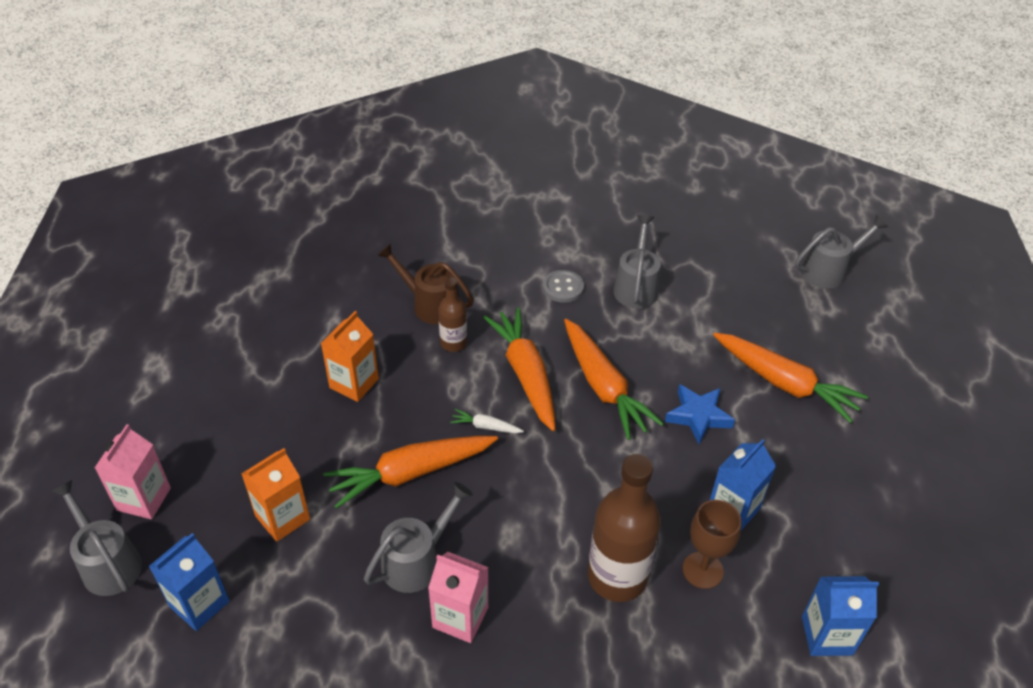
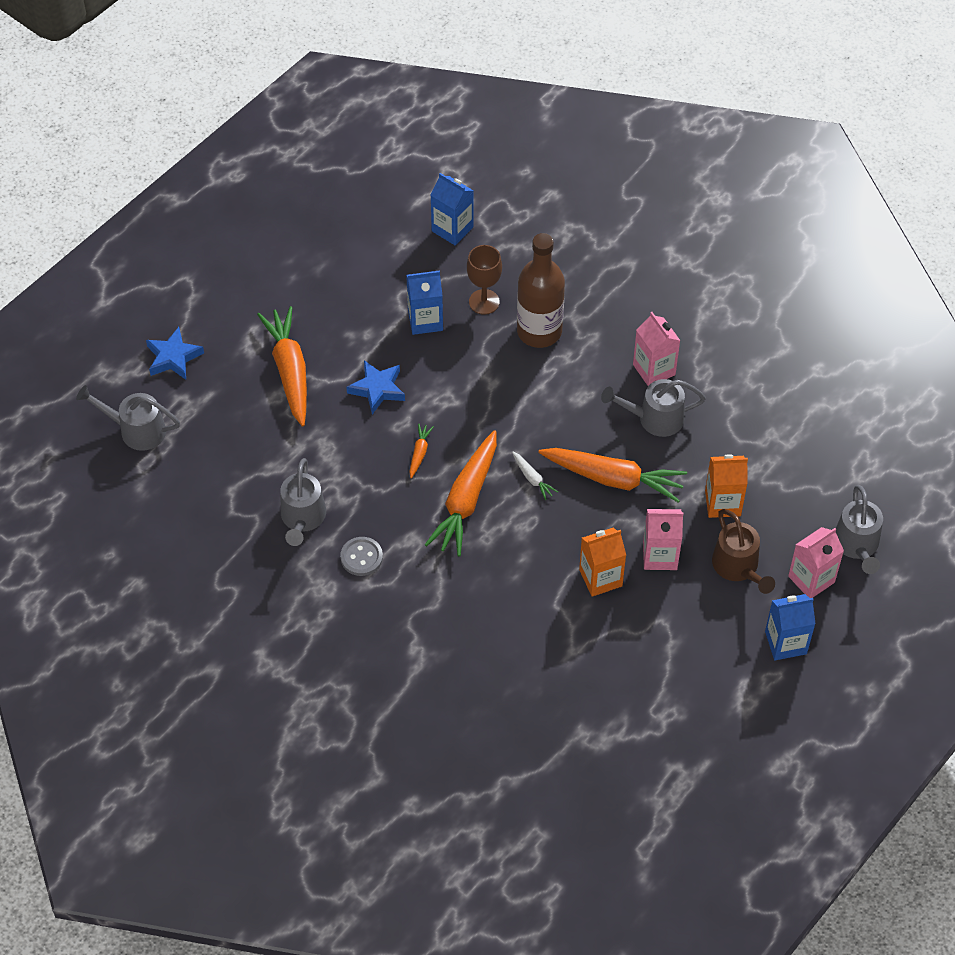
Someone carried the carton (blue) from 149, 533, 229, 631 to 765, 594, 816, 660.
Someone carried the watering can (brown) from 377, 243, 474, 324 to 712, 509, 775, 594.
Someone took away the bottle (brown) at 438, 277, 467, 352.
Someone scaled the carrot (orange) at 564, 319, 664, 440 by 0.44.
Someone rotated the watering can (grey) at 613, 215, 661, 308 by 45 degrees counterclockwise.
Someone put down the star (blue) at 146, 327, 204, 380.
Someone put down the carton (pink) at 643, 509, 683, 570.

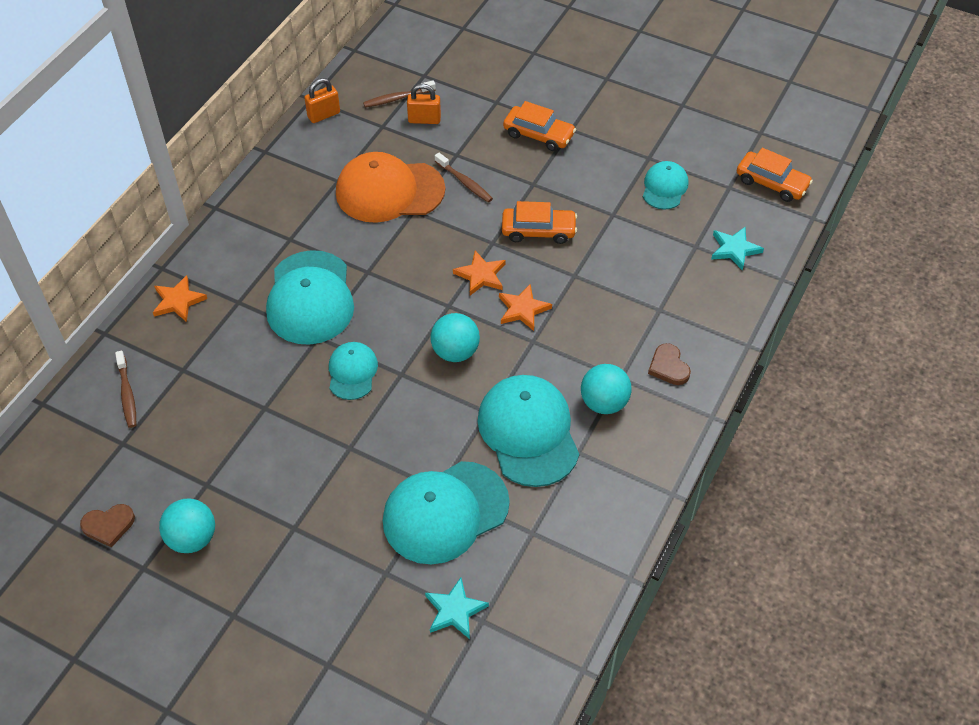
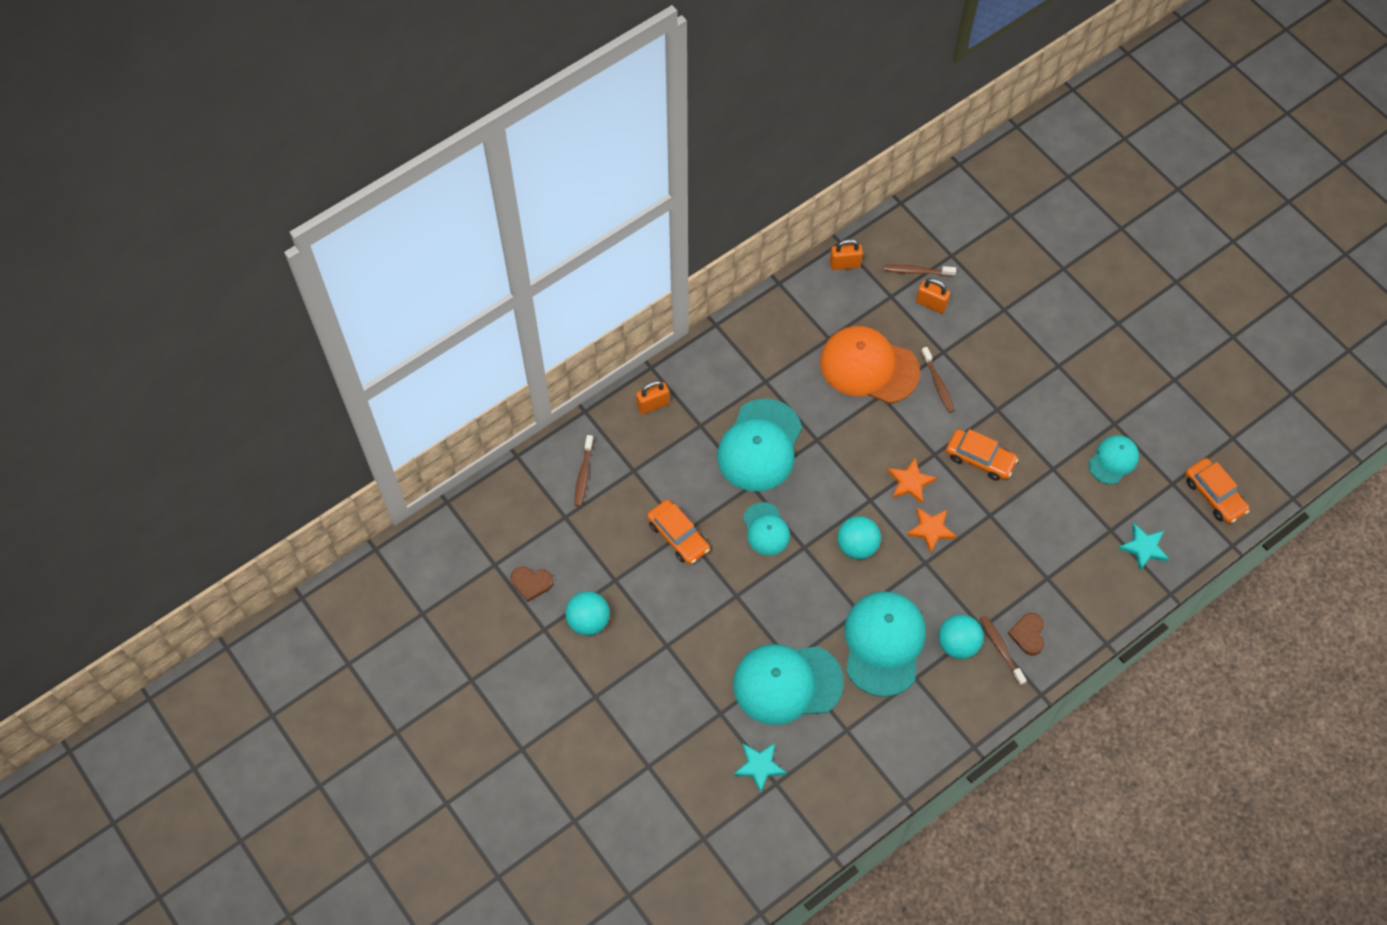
Someone swapped the star (orange) at 153, 275, 207, 322 for the padlock (orange) at 636, 380, 669, 414.
Someone rotated the cap (turquoise) at 329, 342, 378, 400 by 135 degrees clockwise.
Someone carried the car (orange) from 503, 101, 576, 151 to 647, 500, 710, 564.
Someone put down the toothbrush (brown) at 980, 615, 1027, 686.

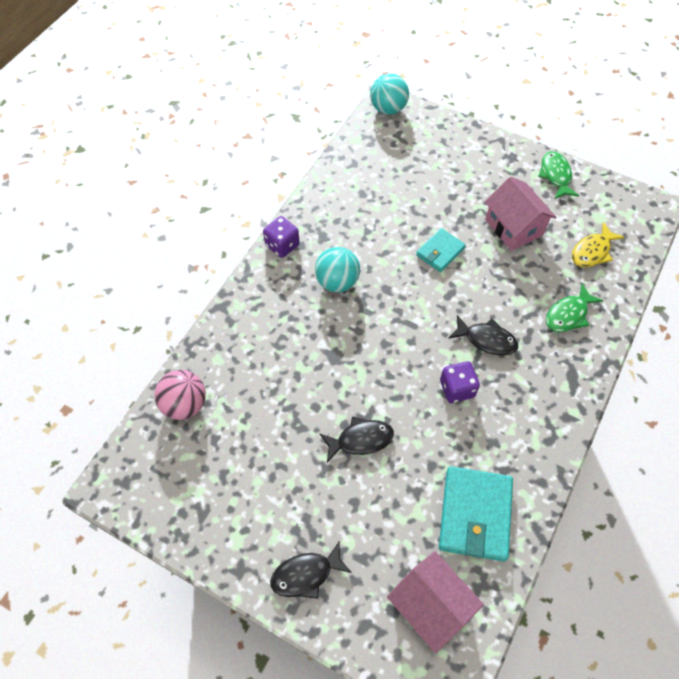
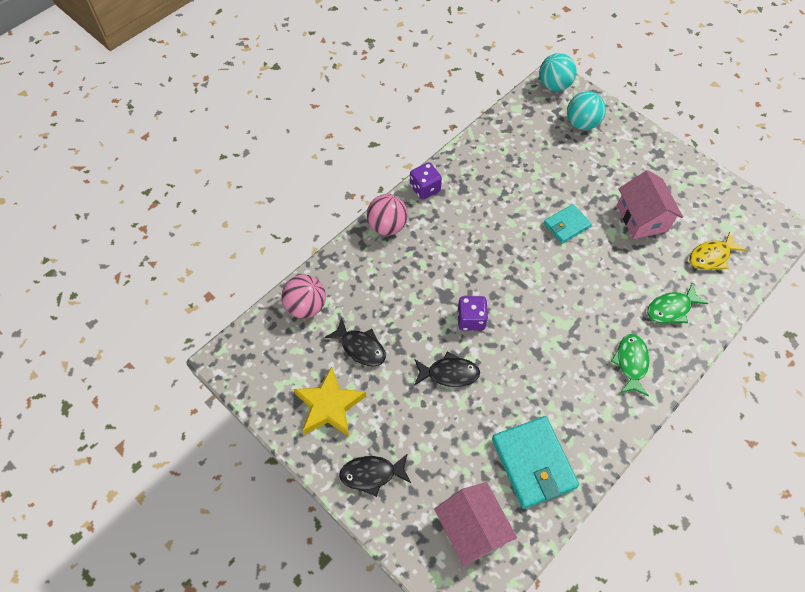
Someone carried the ball (turquoise) from 315, 247, 360, 292 to 567, 91, 606, 130.
Someone rotated the wallet (turquoise) at 439, 466, 513, 562 by 45 degrees counterclockwise.
Someone carried the dice (purple) from 440, 361, 480, 403 to 458, 296, 488, 330.
Someone carried the fish (black) from 448, 315, 518, 355 to 325, 318, 386, 366.
Someone carried the fish (green) from 538, 151, 579, 199 to 611, 334, 649, 396.
Someone put down the star (yellow) at 293, 366, 366, 436.
Someone put down the ball (pink) at 367, 194, 408, 235.

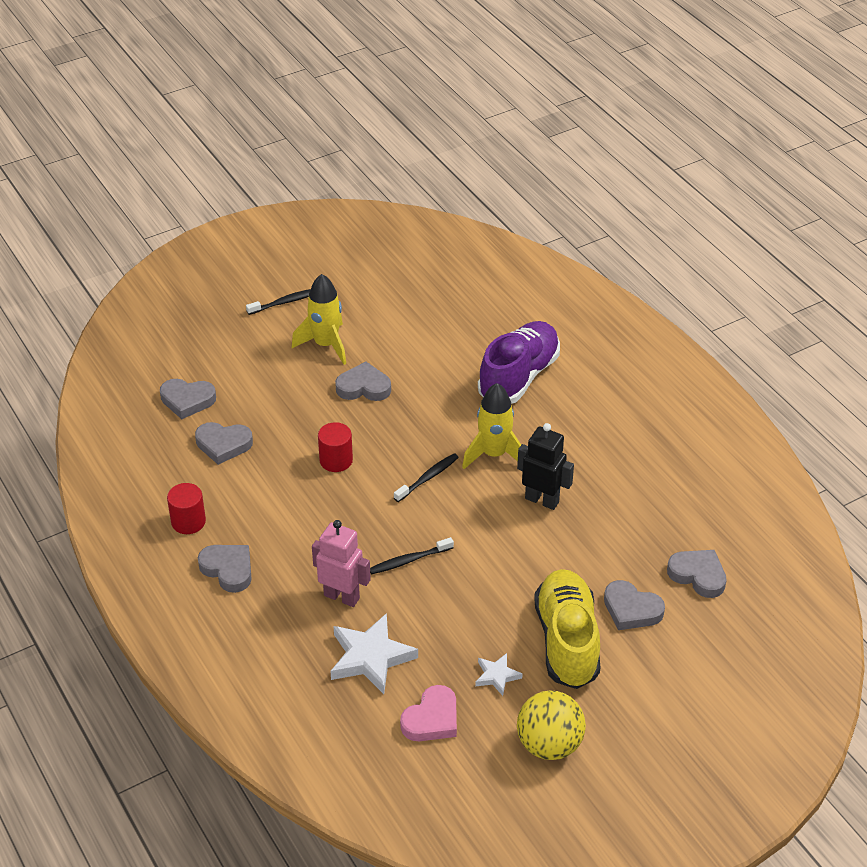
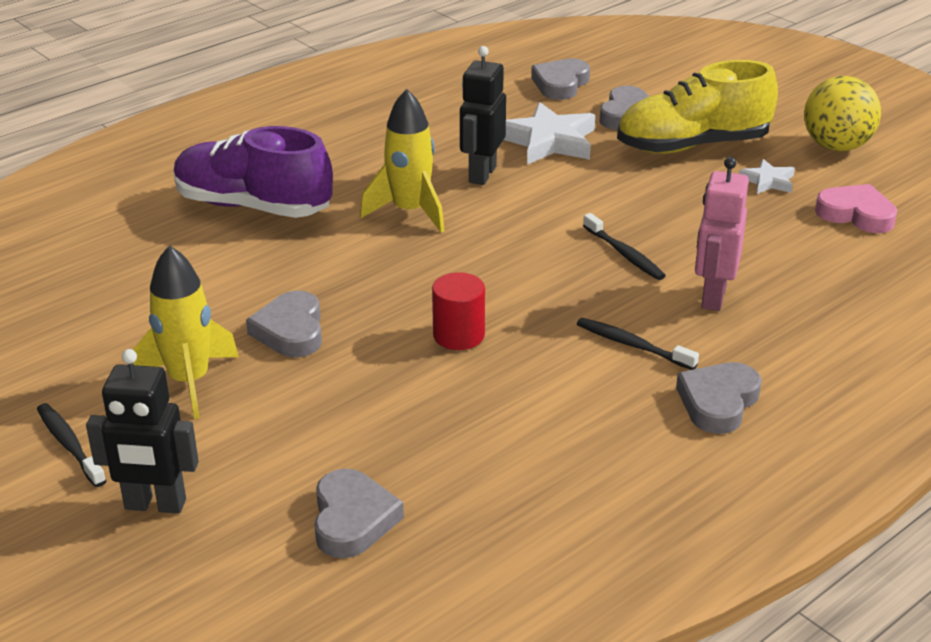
Someone took away the cylinder (red) at 167, 483, 206, 534.
Someone took away the heart (grey) at 195, 422, 253, 465.
Someone carried the star (white) from 331, 613, 418, 694 to 504, 102, 595, 165.
Someone carried the toothbrush (black) from 394, 453, 459, 502 to 577, 318, 699, 370.
Someone put down the robot (black) at 86, 349, 199, 514.

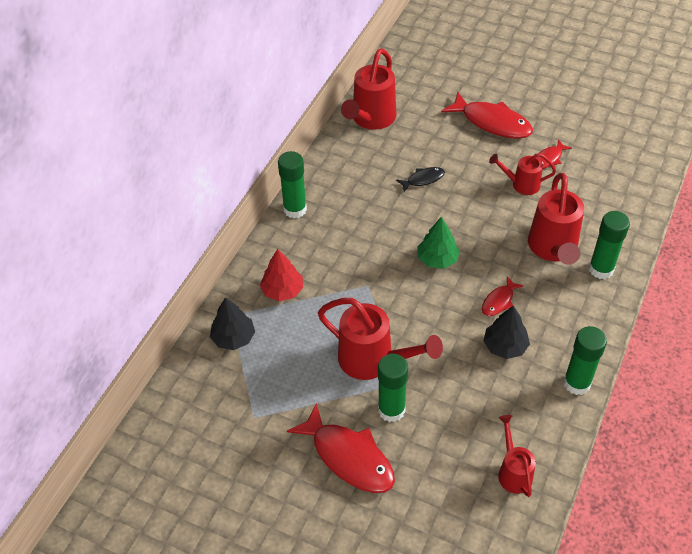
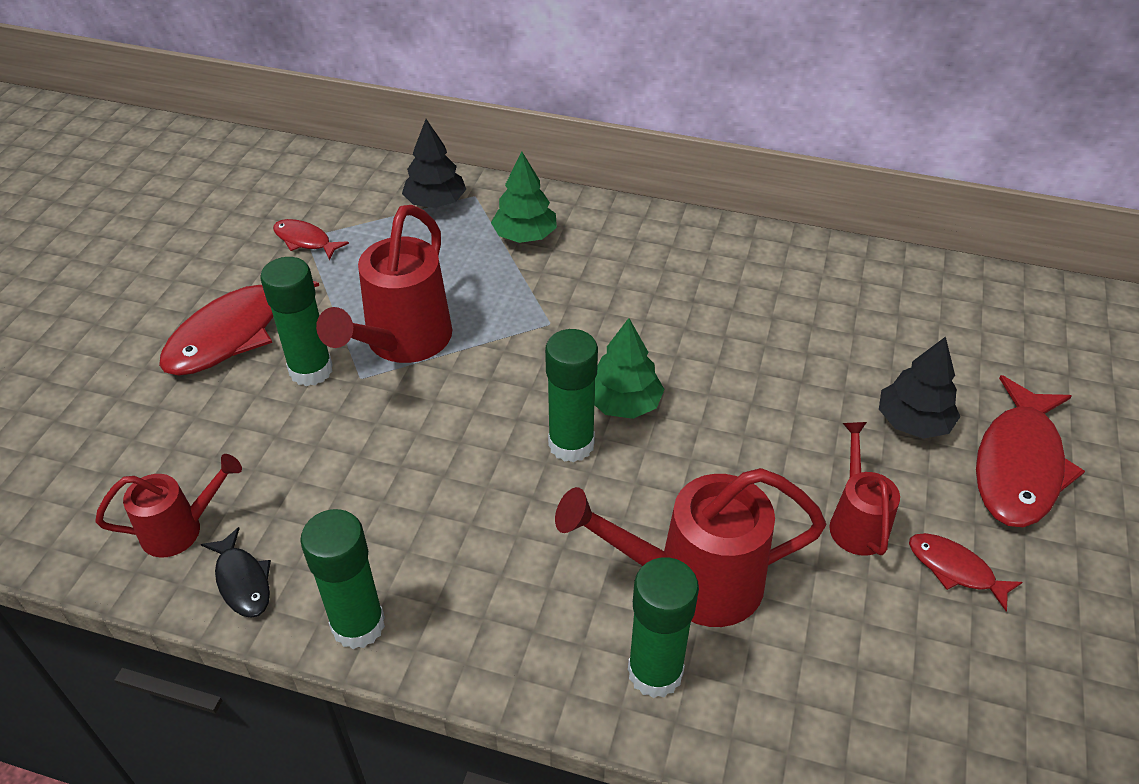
Someone repainted the tree (red) at 260, 249, 303, 301, which became the tree (green) at 491, 151, 557, 243.
Someone carried the glue stick (green) from 278, 151, 307, 218 to 545, 329, 598, 462.
Someone took away the watering can (red) at 341, 49, 396, 130.
Someone carried the fish (black) from 396, 167, 445, 192 to 201, 527, 271, 618.
Someone carried the fish (red) from 482, 276, 523, 316 to 273, 219, 349, 260.
Someone carried the tree (black) from 483, 305, 530, 359 to 879, 337, 960, 439.

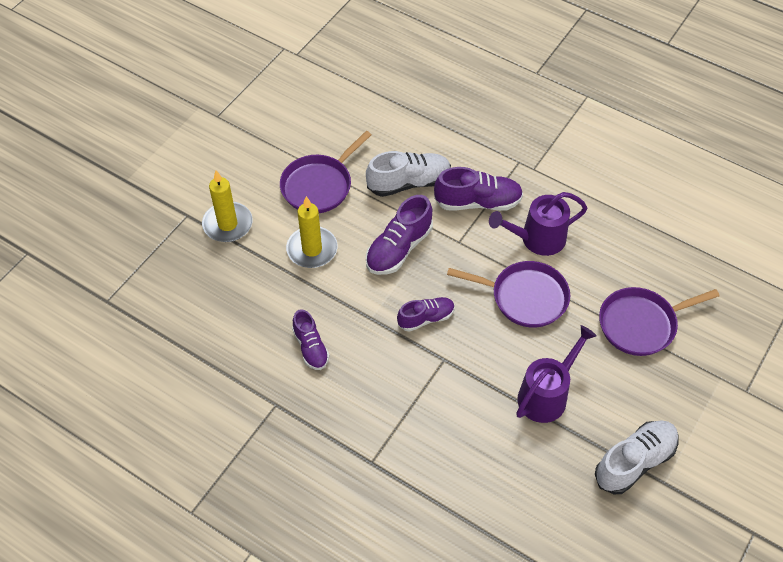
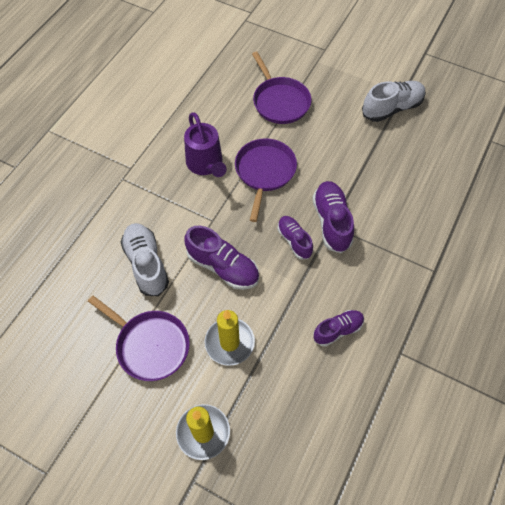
Someone carried the shoe (purple) from 434, 167, 523, 211 to 312, 181, 354, 253.
Someone took away the watering can (purple) at 516, 325, 597, 423.
Someone rotated the shoe (white) at 595, 420, 678, 494 by 105 degrees clockwise.

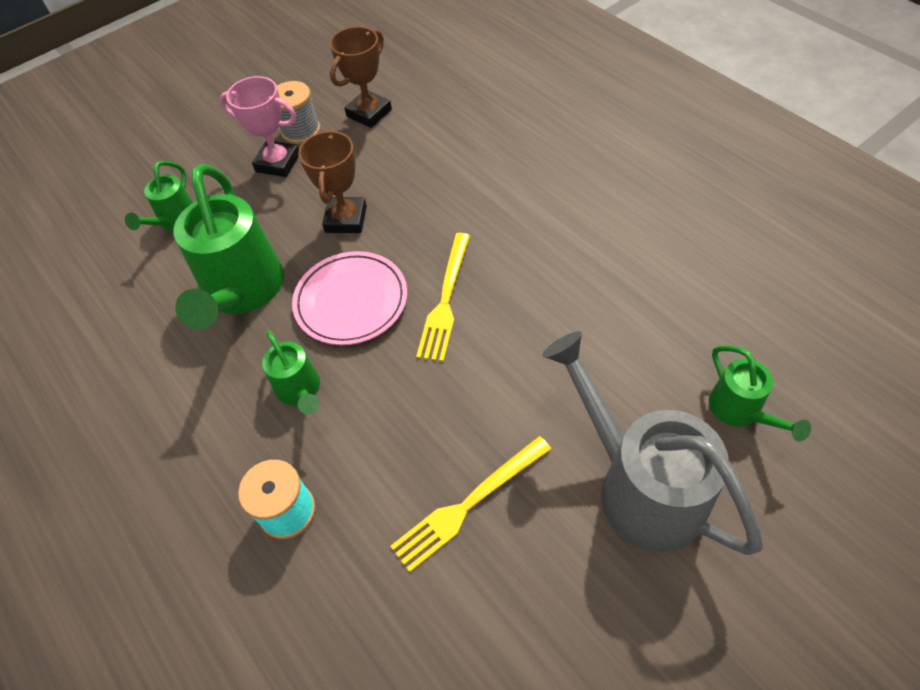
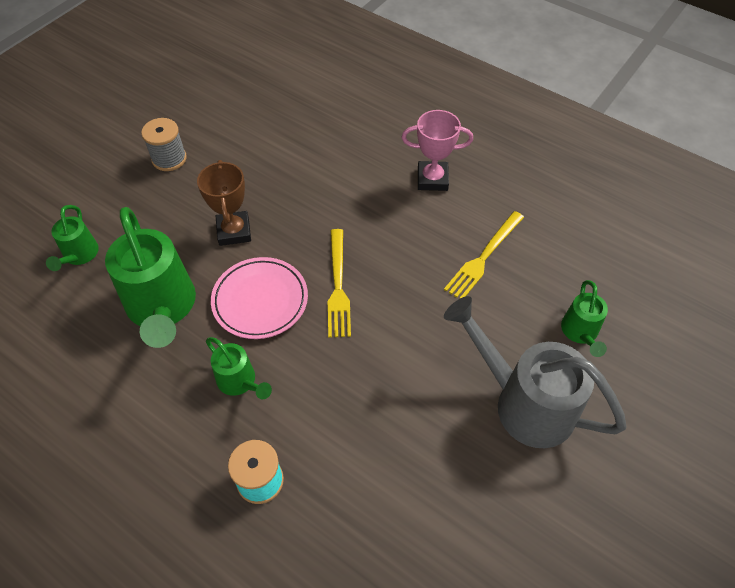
Someone carried the trophy (pink) from 219, 76, 299, 177 to 402, 110, 473, 191.
Someone took away the trophy (brown) at 330, 26, 392, 128.
Someone carried the fork (yellow) from 390, 436, 551, 572 to 444, 211, 524, 299.
Someone rotated the watering can (green) at 709, 346, 811, 442 by 45 degrees clockwise.

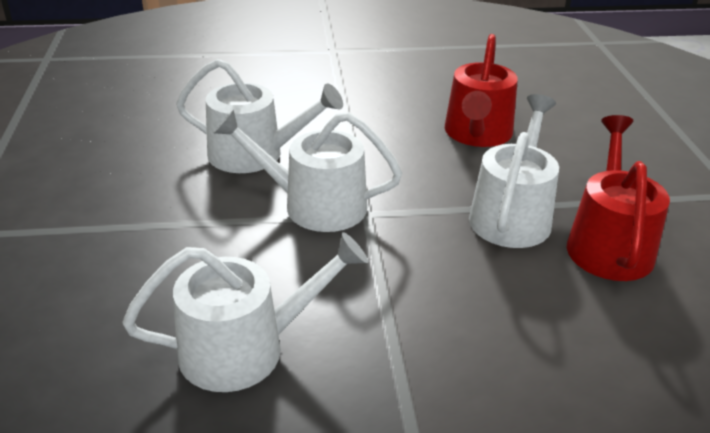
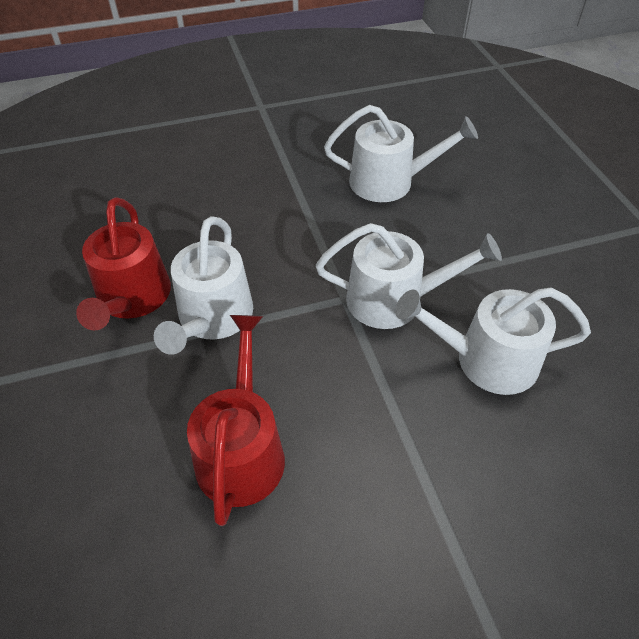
Someone rotated the watering can (white) at 123, 232, 368, 392 by 150 degrees counterclockwise.

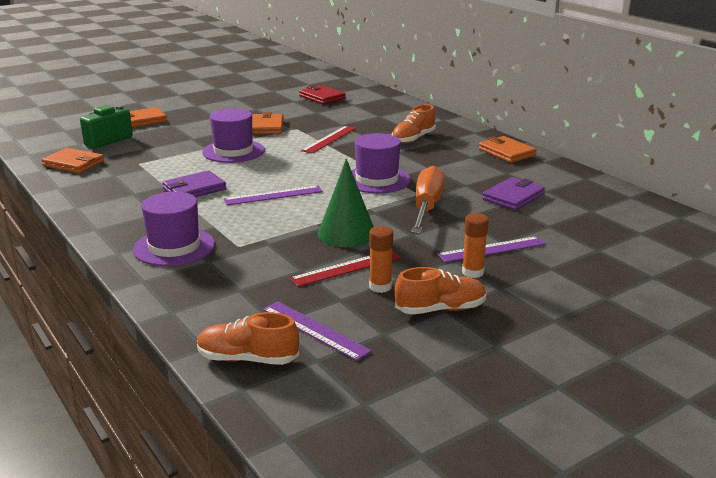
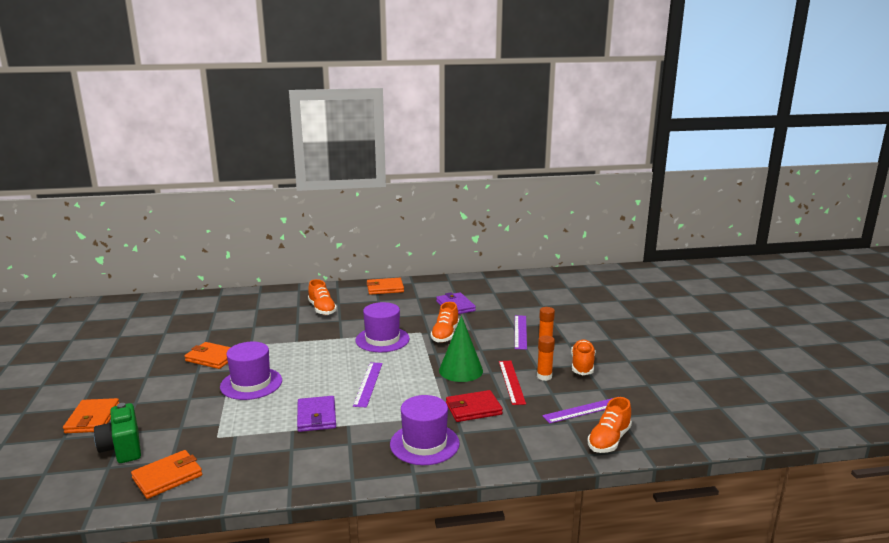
Someone carried the wallet (red) from 299, 85, 346, 105 to 446, 390, 503, 422.
Someone took away the ruler (red) at 301, 126, 356, 154.
Someone swapped the screwdriver (orange) at 411, 166, 445, 234 for the shoe (orange) at 431, 302, 459, 342.

